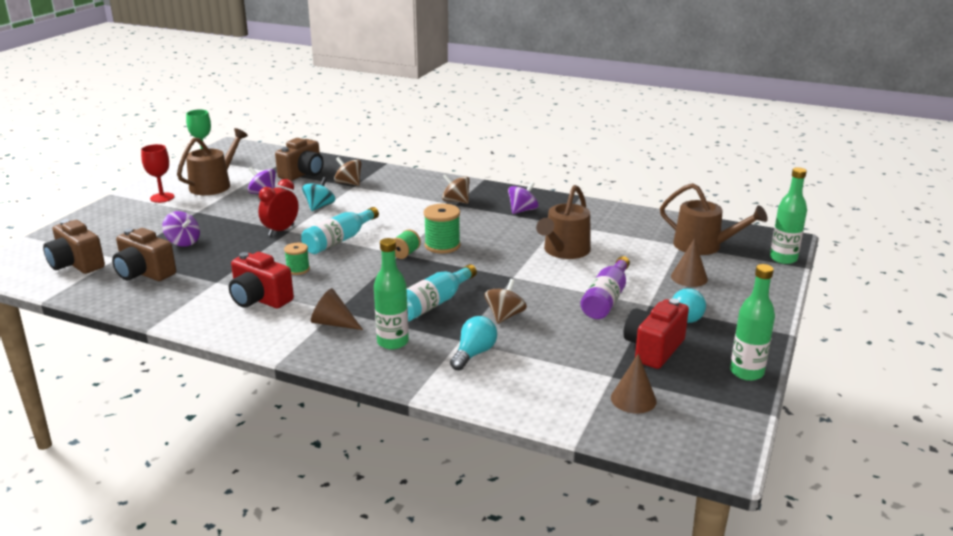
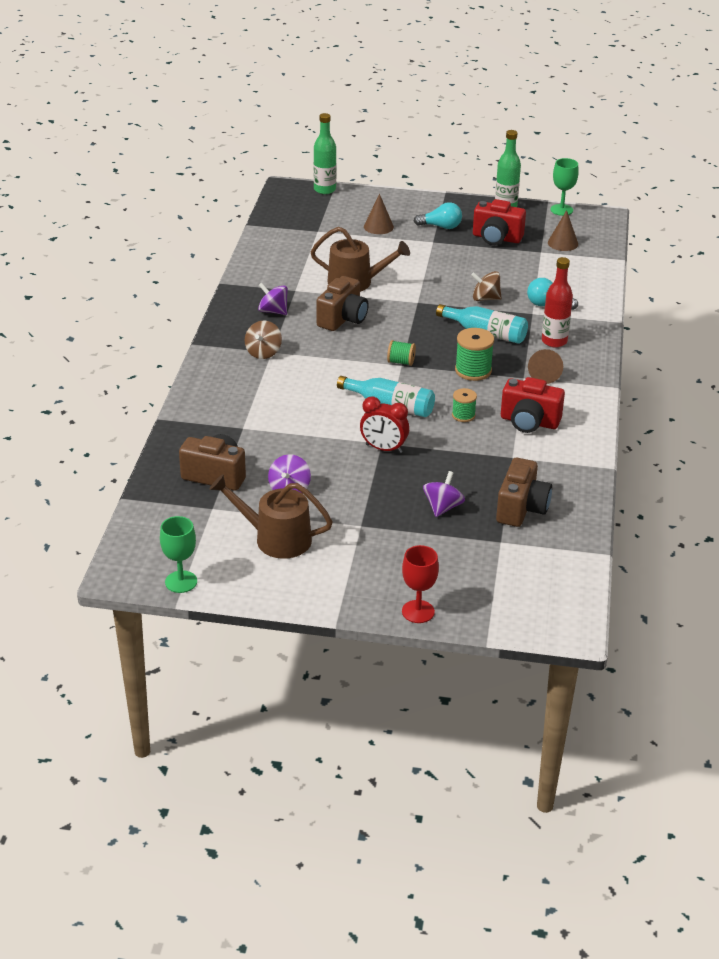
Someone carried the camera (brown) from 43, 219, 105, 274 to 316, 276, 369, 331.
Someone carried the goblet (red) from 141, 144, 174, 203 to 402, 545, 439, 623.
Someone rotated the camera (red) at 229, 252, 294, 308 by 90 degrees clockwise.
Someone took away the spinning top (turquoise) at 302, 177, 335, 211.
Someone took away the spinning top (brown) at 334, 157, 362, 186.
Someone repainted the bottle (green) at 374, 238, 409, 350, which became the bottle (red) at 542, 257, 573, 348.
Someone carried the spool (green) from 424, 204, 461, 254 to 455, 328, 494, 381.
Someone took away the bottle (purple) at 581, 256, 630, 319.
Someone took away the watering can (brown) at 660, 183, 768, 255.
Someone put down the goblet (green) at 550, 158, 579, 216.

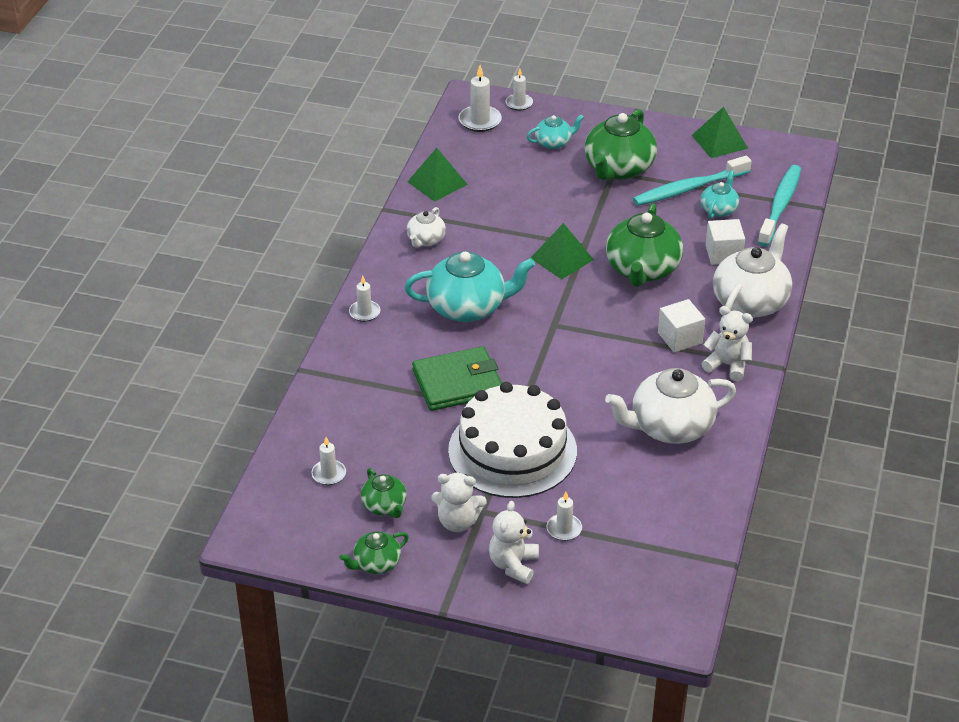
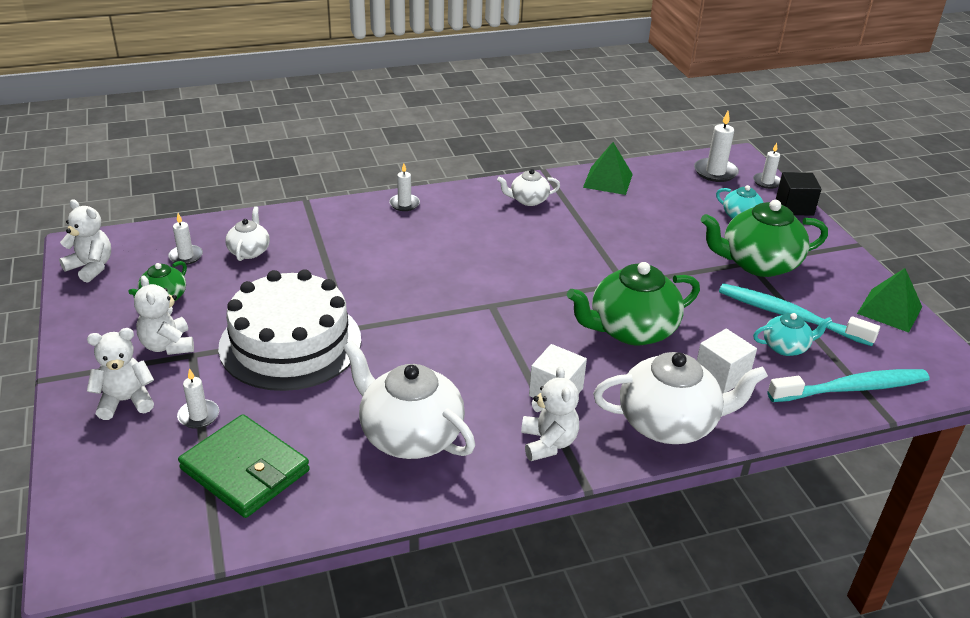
Someone took away the teapot (green) at 339, 531, 409, 574.
Someone took away the teapot (turquoise) at 404, 252, 535, 322.
Someone carried the wallet (green) from 412, 346, 502, 411 to 178, 414, 310, 518.
Someone took away the pyramid (green) at 531, 223, 594, 279.
Someone put down the teddy bear (white) at 59, 199, 111, 283.
Someone put down the teapot (white) at 225, 206, 270, 261.
Someone put down the cube (black) at 776, 172, 822, 216.

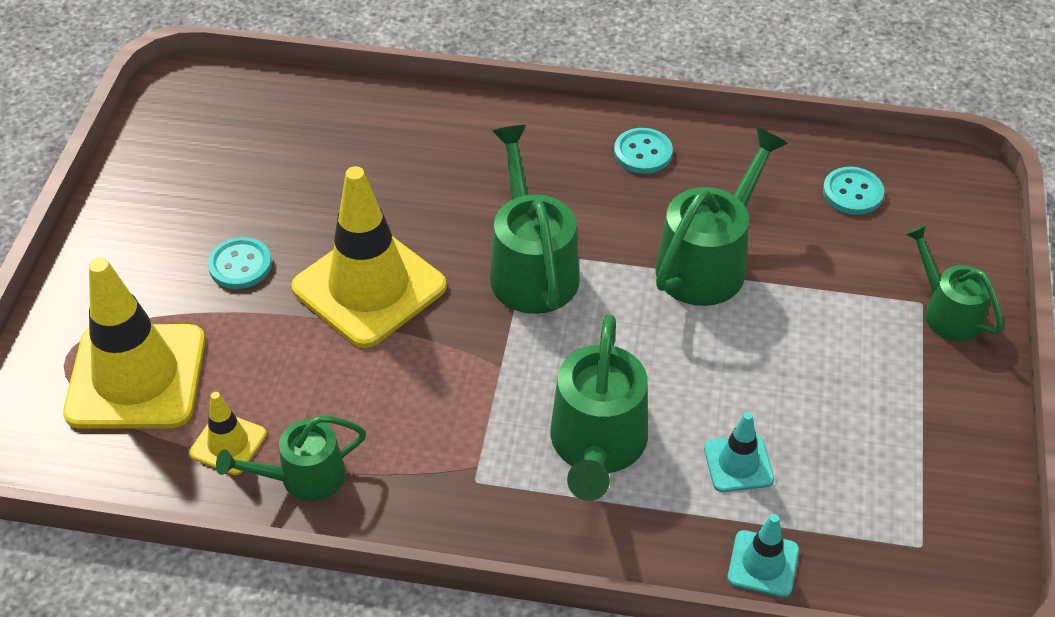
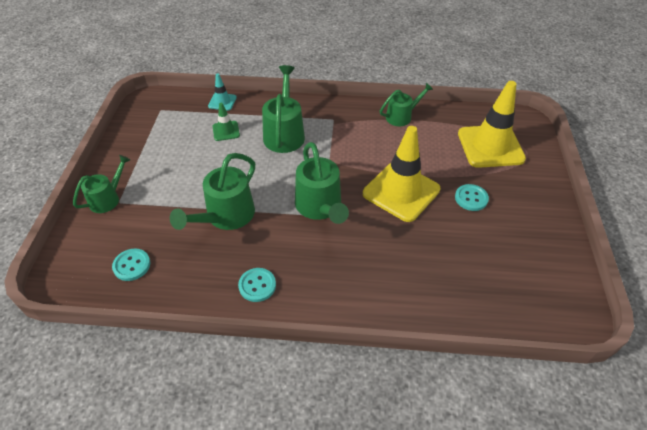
Someone took away the traffic cone (yellow) at 189, 392, 267, 475.
Someone repainted the traffic cone (turquoise) at 704, 412, 774, 492, which became the traffic cone (green) at 213, 103, 240, 141.
Someone rotated the watering can (green) at 905, 225, 1004, 341 by 105 degrees counterclockwise.

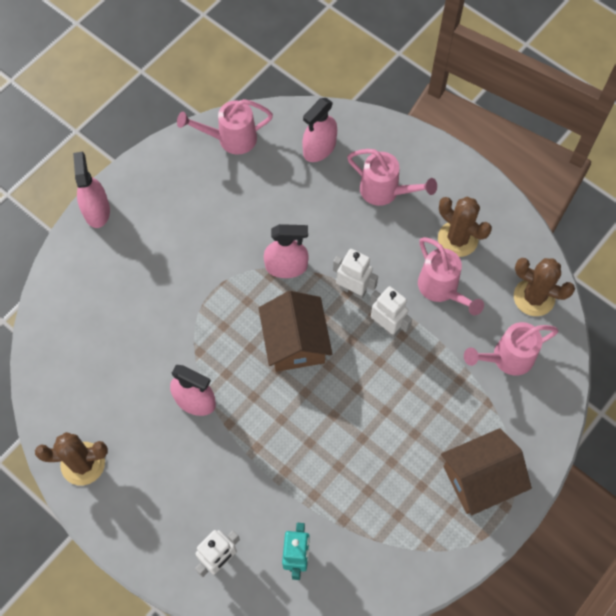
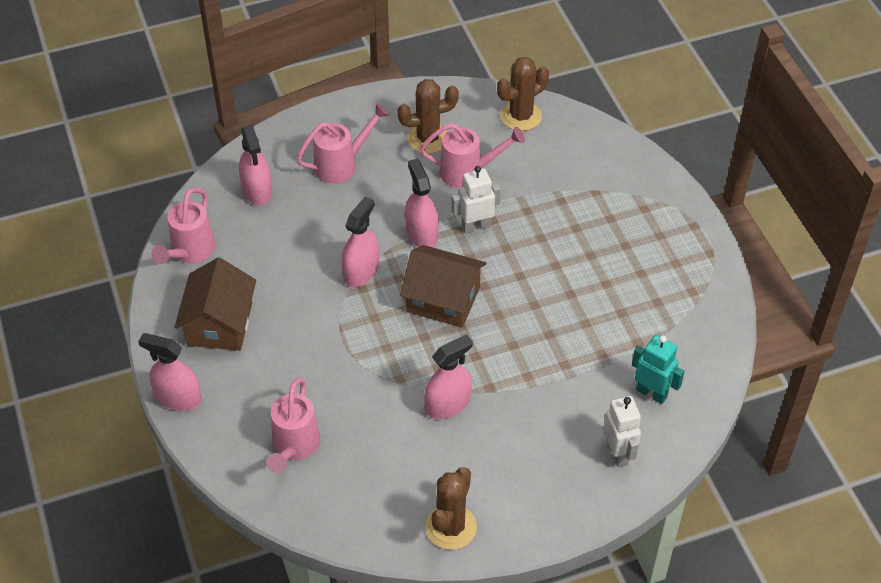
Someone swapped the robot (white) at 333, 249, 378, 299 for the spray bottle (pink) at 405, 159, 439, 247.
Someone carried the house (brown) from 441, 428, 532, 515 to 174, 258, 256, 351.
Someone carried the watering can (pink) from 464, 322, 558, 376 to 266, 378, 320, 473.

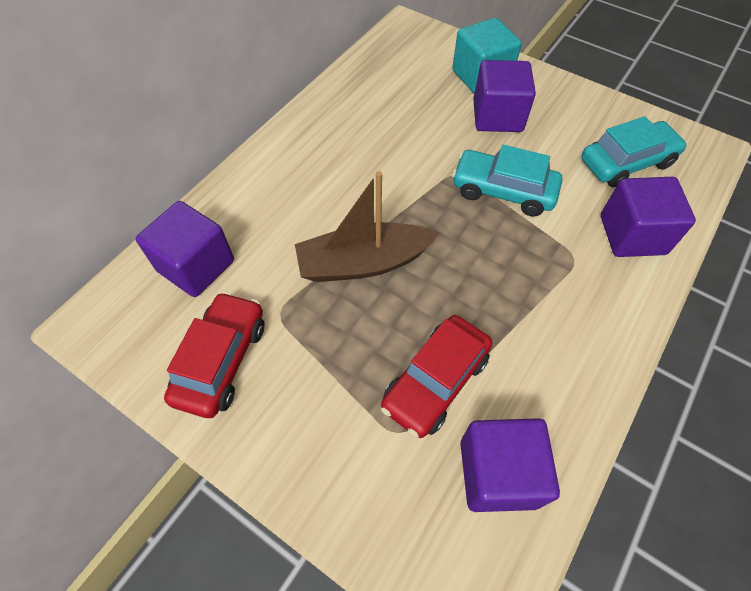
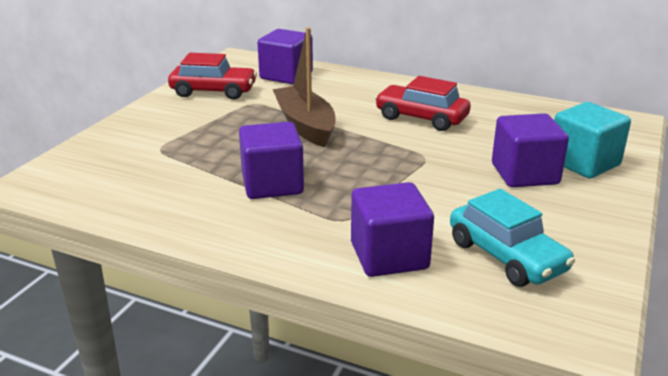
Someone carried the car (red) from 381, 315, 493, 438 to 375, 76, 471, 131.
Someone took away the car (turquoise) at 452, 145, 562, 217.
Someone carried the cube (purple) from 460, 418, 560, 512 to 239, 122, 304, 199.

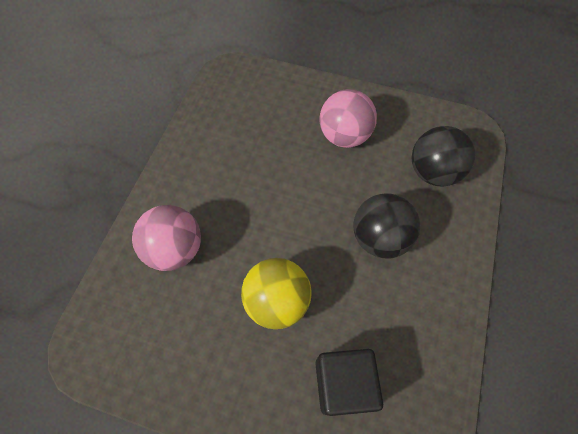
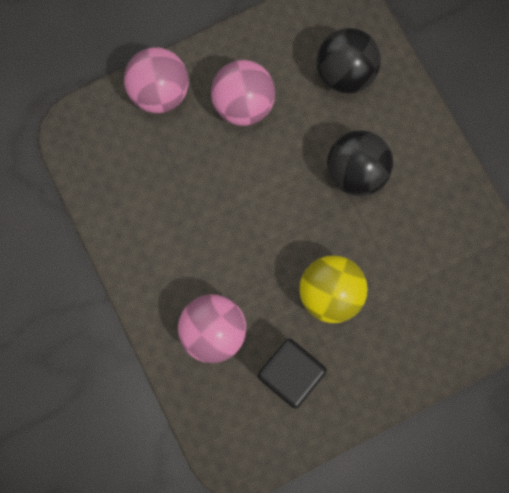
Someone carried the cube (black) from 315, 349, 383, 416 to 258, 339, 327, 409.
Someone put down the ball (pink) at 124, 47, 189, 113.

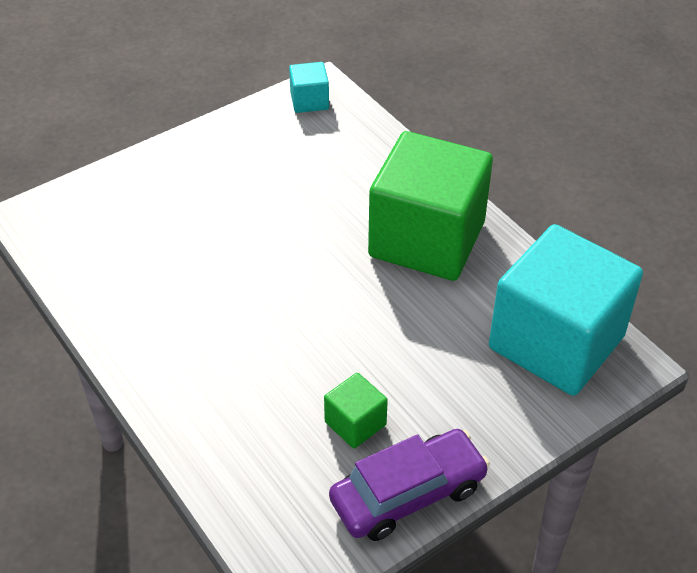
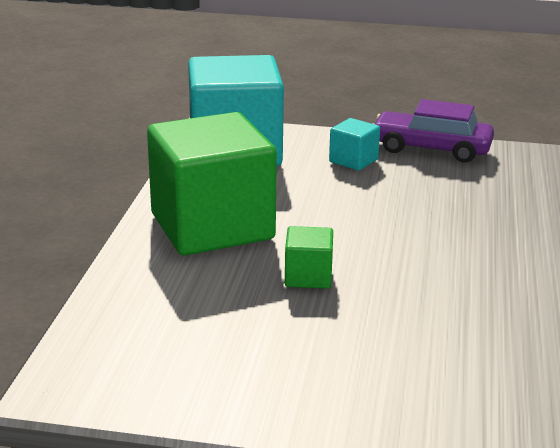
Someone carried the cube (turquoise) from 289, 62, 329, 113 to 329, 118, 380, 171.
Someone carried the cube (green) from 324, 373, 388, 449 to 285, 226, 333, 289.

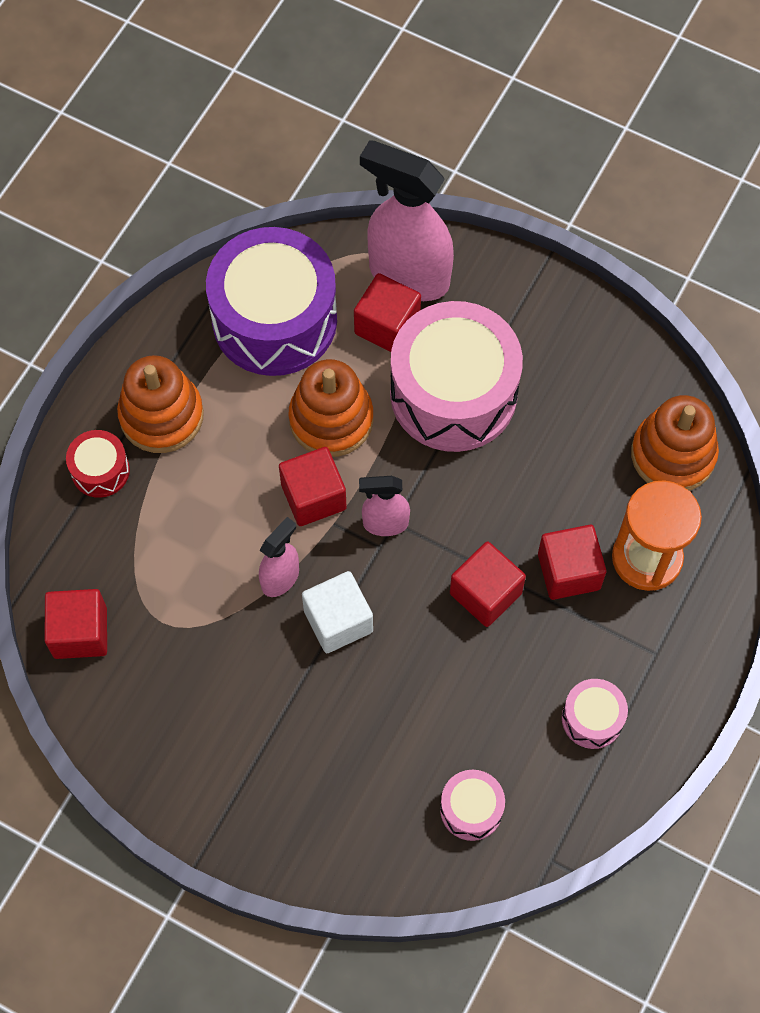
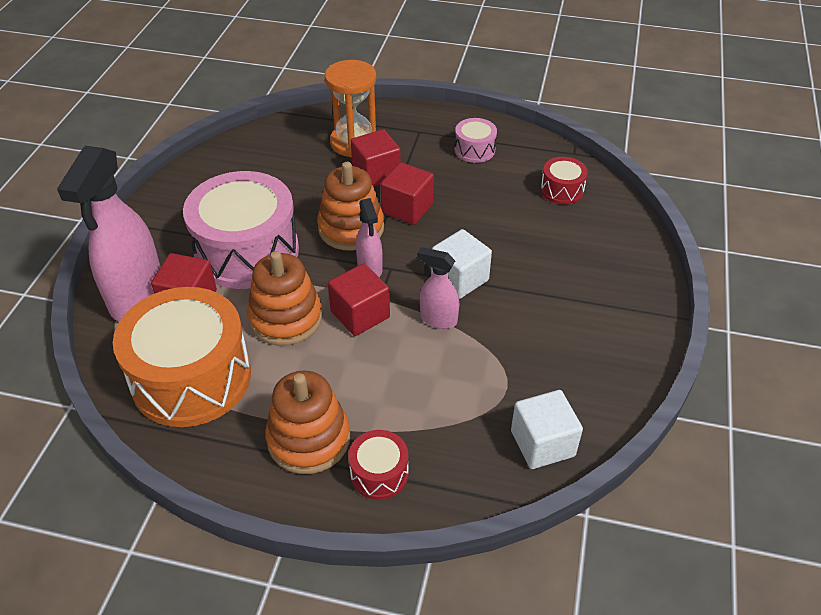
Someone repainted the cube (red) at 44, 589, 107, 659, which became the cube (white) at 511, 390, 583, 469.
Someone repainted the drum (purple) at 206, 227, 337, 376, which became the drum (orange) at 113, 287, 251, 427.
Someone repainted the drum (pink) at 440, 770, 505, 841, which became the drum (red) at 541, 157, 588, 205.
Someone carried the stacking toy (orange) from 631, 395, 719, 491 to 317, 162, 384, 251.

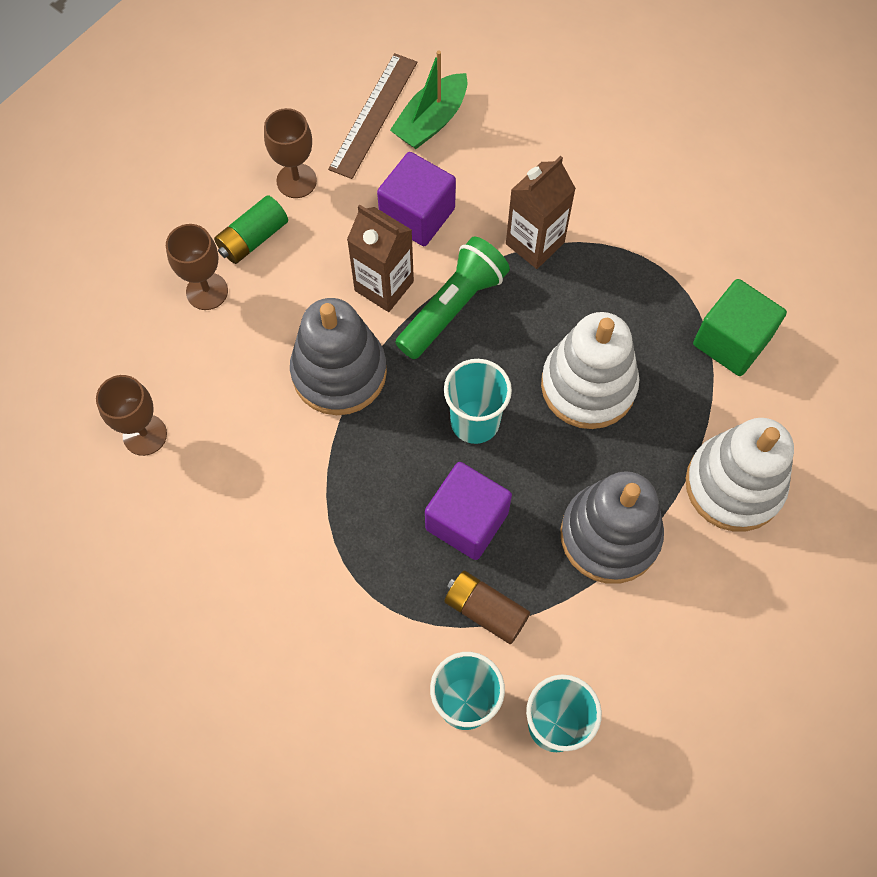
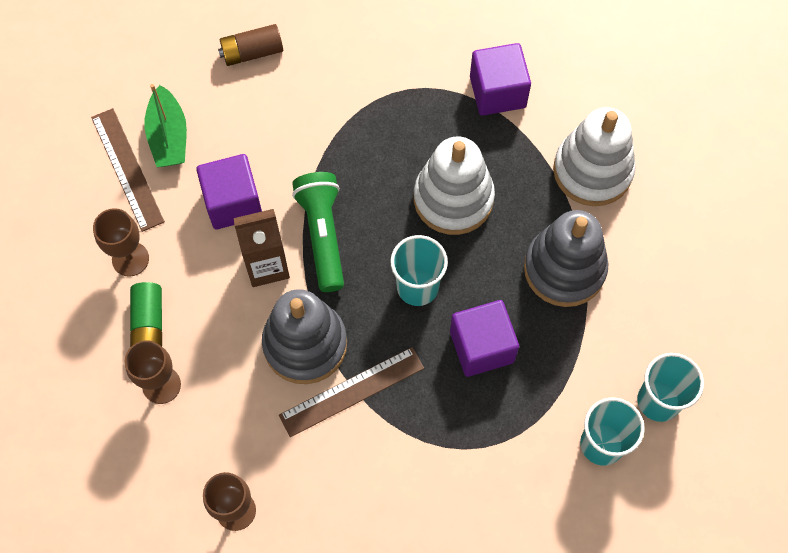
Someone carried the battery (brown) from 444, 571, 530, 644 to 218, 24, 283, 66.
Someone took away the carton (brown) at 506, 156, 576, 269.
Someone repainted the cube (green) at 693, 279, 787, 376, which became the cube (purple) at 470, 43, 531, 115.
Someone put down the ruler (brown) at 279, 347, 424, 437.

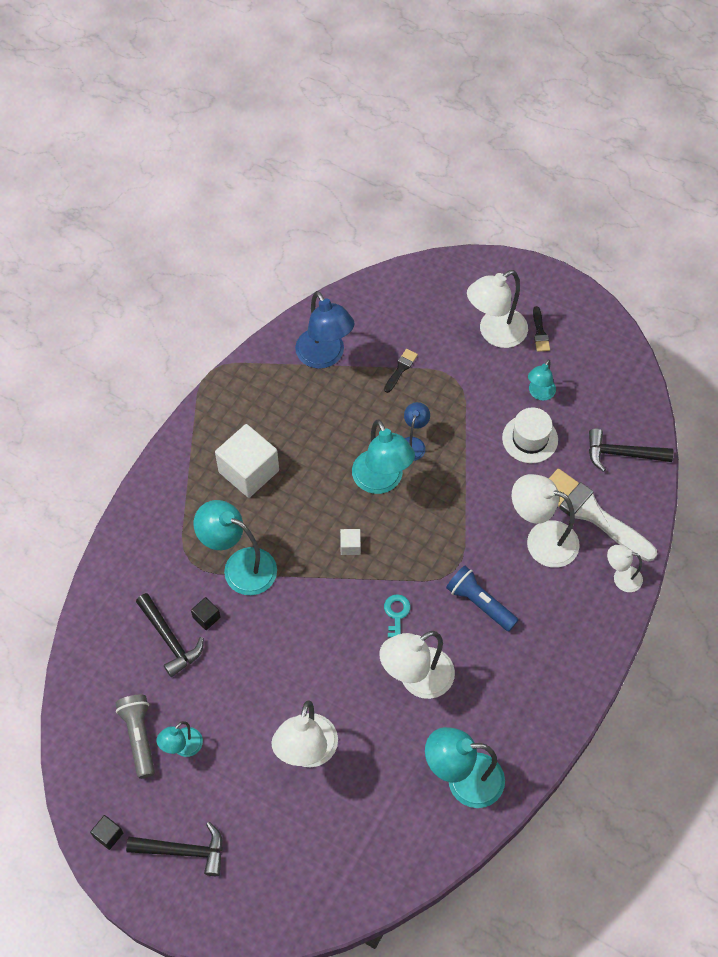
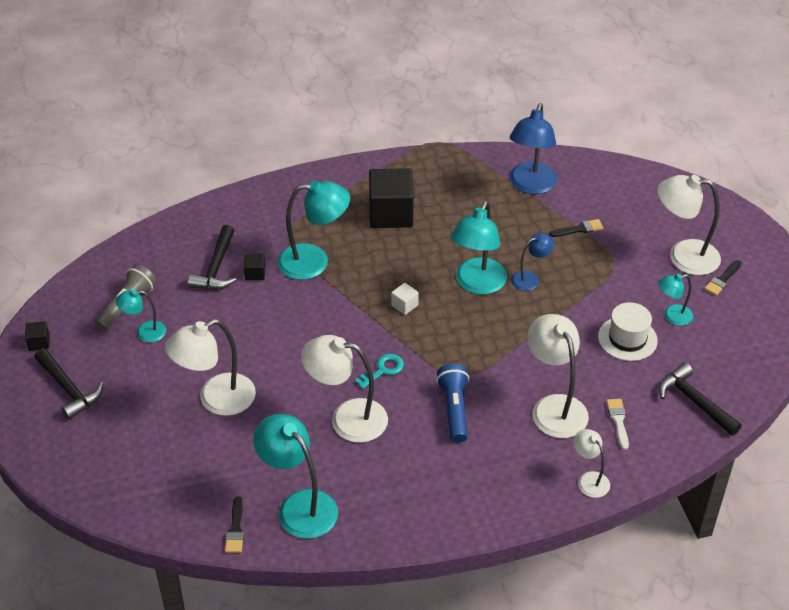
Someone rotated the lamp (turquoise) at 194, 500, 277, 595 by 105 degrees clockwise.
Someone repainted the cube (white) at 215, 424, 279, 498, which became the cube (black) at 369, 168, 414, 228.
Someone scaled the brush (white) at 549, 469, 657, 562 by 0.43.
Someone put down the brush (black) at 225, 496, 244, 553.

